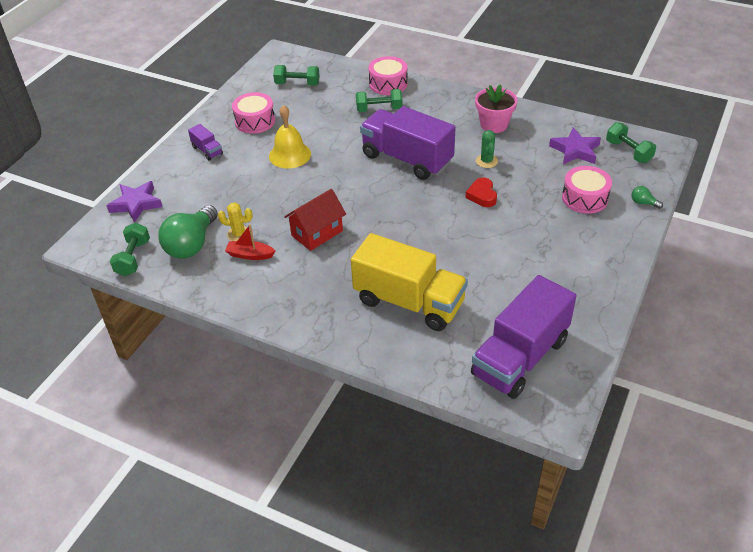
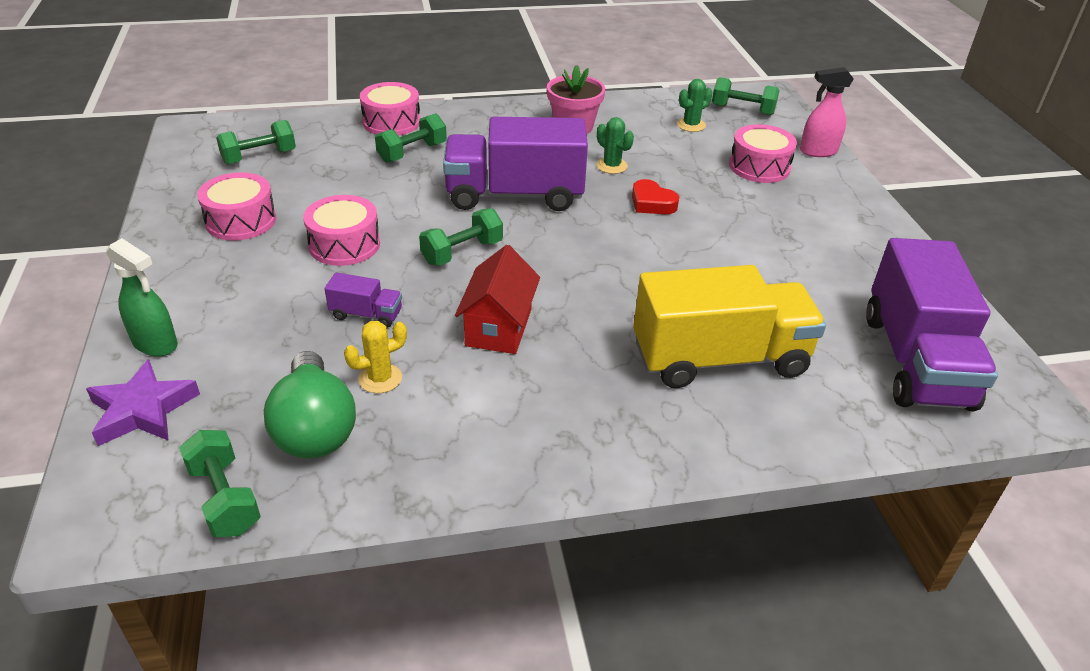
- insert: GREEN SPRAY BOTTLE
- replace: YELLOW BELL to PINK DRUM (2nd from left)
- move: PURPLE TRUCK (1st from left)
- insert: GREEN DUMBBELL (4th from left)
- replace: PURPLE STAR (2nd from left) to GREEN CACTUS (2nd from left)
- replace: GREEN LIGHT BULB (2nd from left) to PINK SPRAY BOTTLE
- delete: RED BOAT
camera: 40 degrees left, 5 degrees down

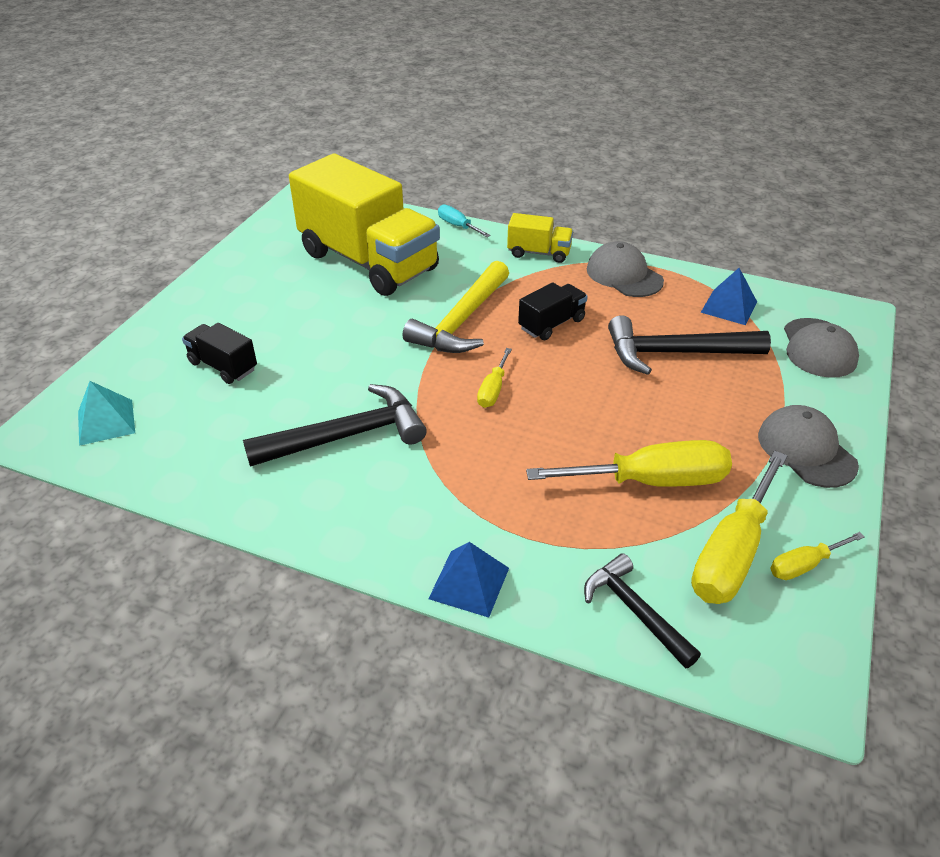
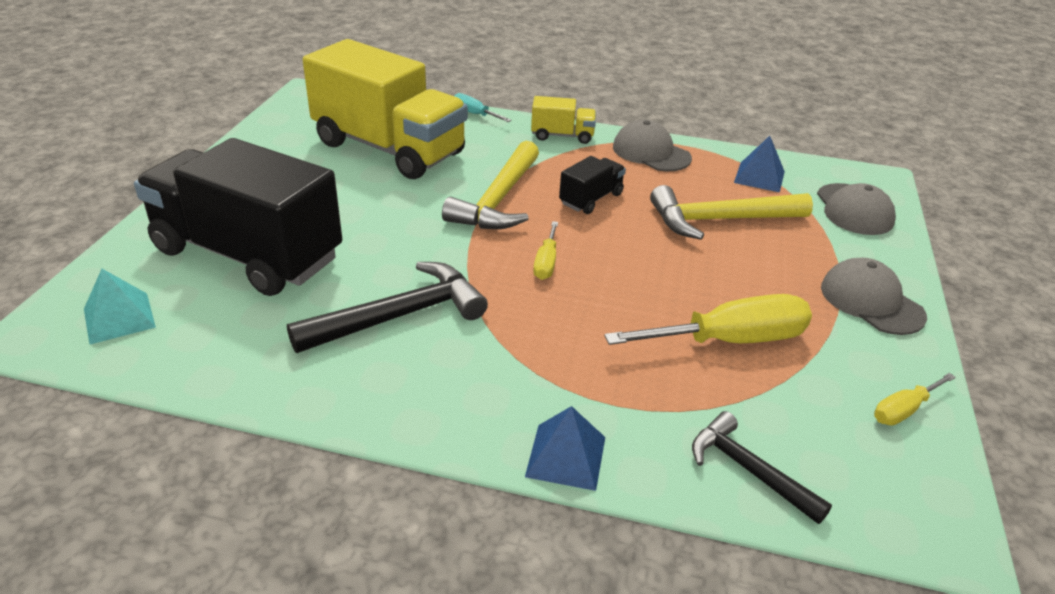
- resize: BLACK TRUCK (1st from left) x2.34
- recolor: BLACK HAMMER (3rd from left) to YELLOW HAMMER (2nd from left)
- delete: YELLOW SCREWDRIVER (3rd from left)
camera: 10 degrees left, 5 degrees down

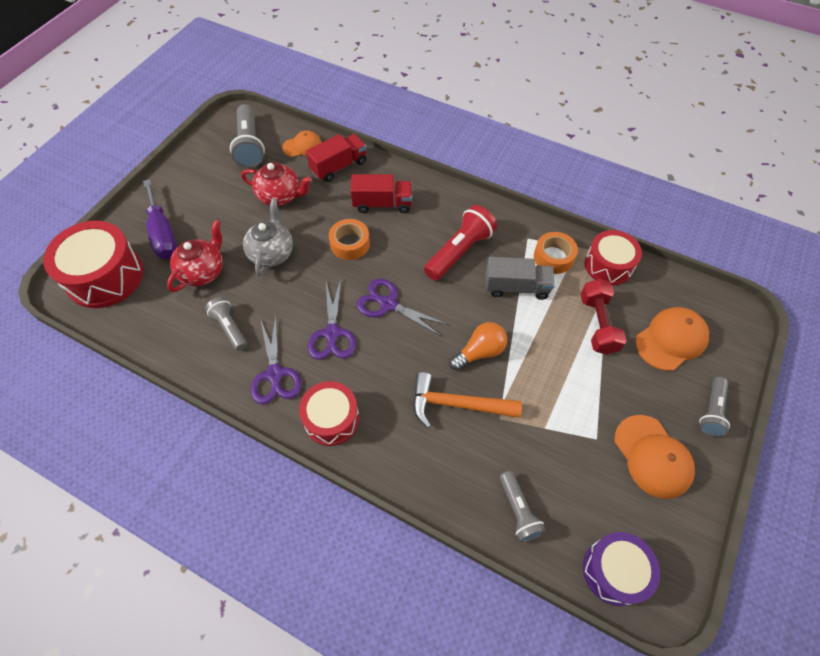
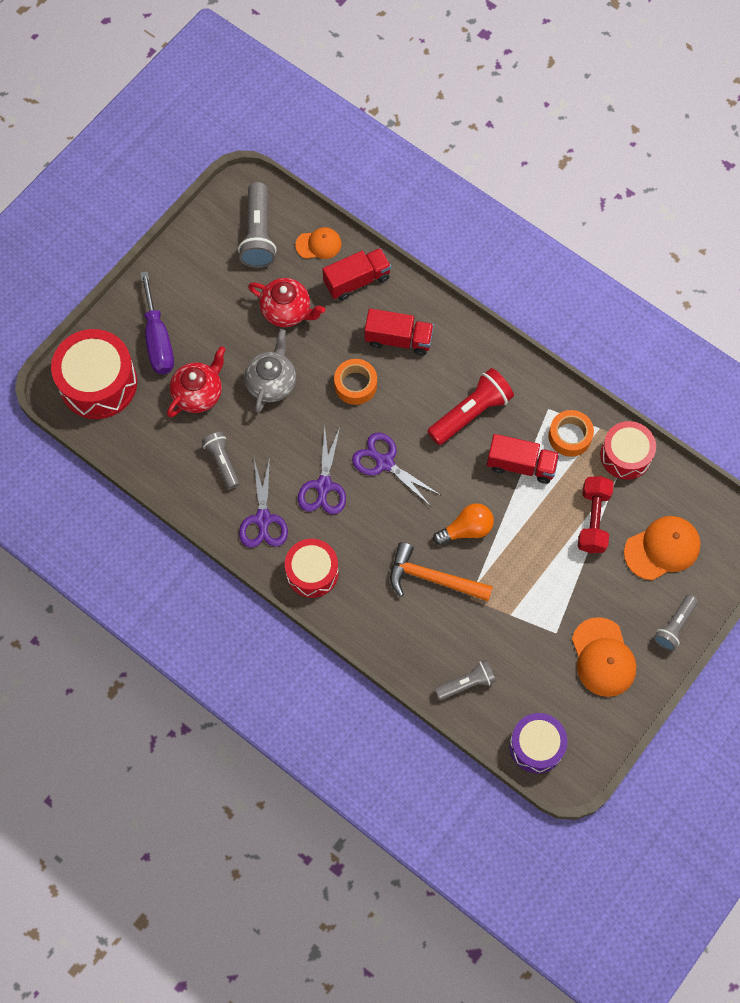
- rotate: GREY FLASHLIGHT (3rd from left) 105 degrees counterclockwise
- recolor: GREY TRUCK to RED TRUCK (3rd from left)
camera: 10 degrees right, 10 degrees up

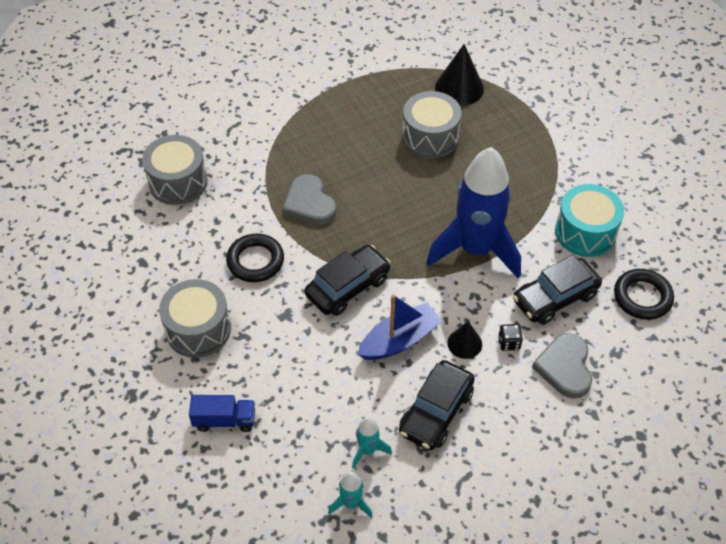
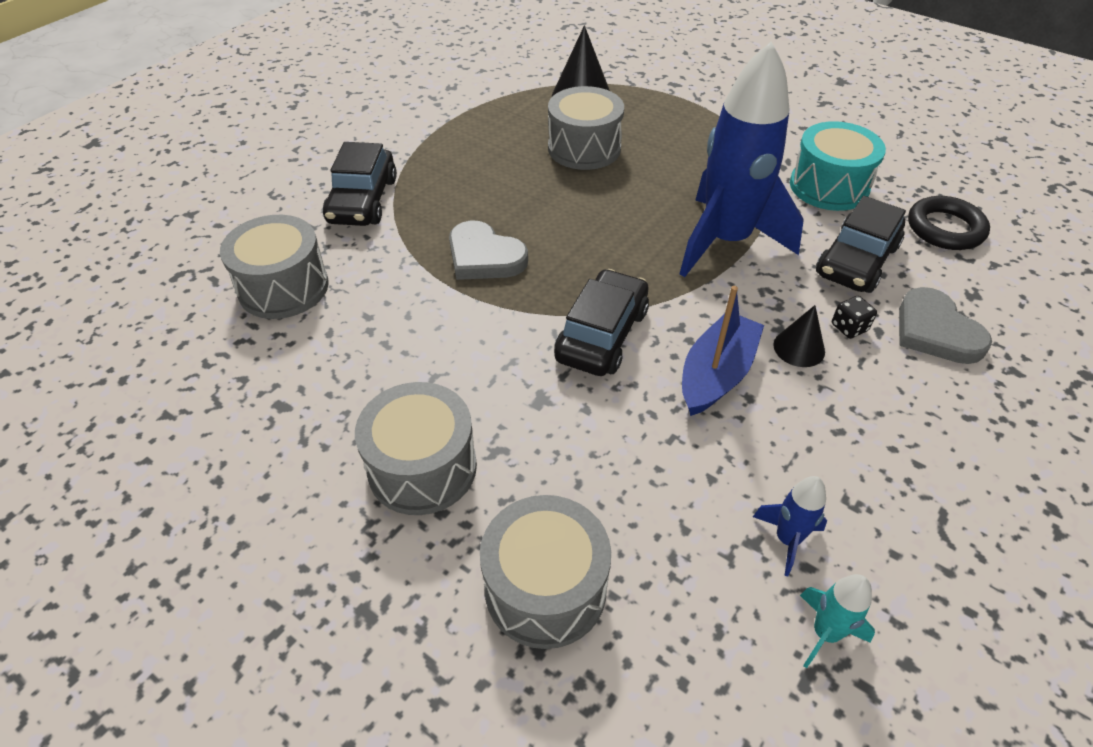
- move: BLACK CAR (2nd from left in the first image) to BLACK CAR (1st from left)
- replace: BLUE TRUCK to GREY DRUM (3rd from left)
- recolor: TURQUOISE ROCKET (2nd from left) to BLUE ROCKET (2nd from left)
- delete: BLACK RING (1st from left)
camera: 25 degrees left, 5 degrees down

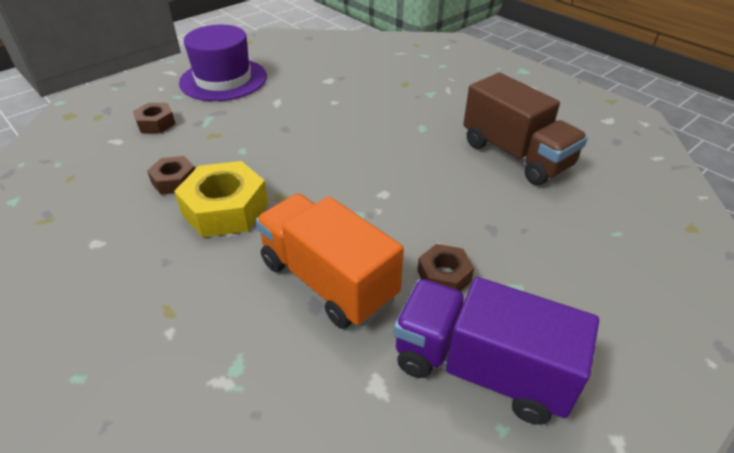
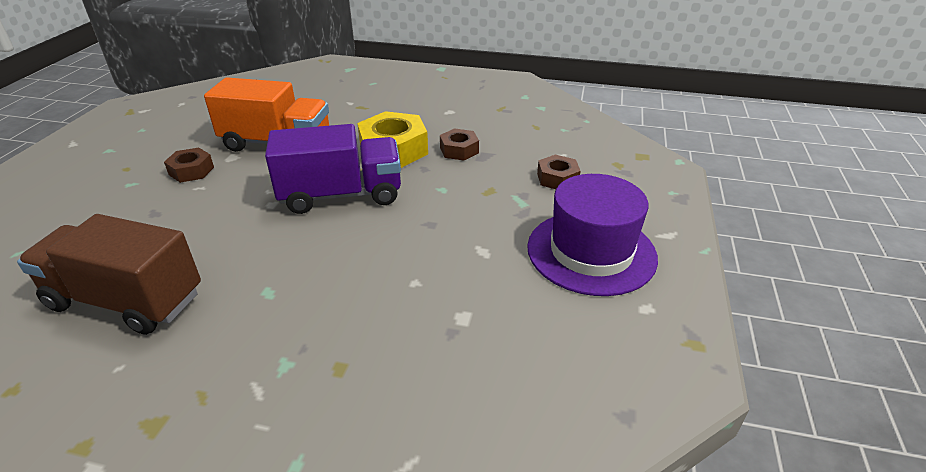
- move: PURPLE TRUCK
camera: 145 degrees right, 5 degrees down

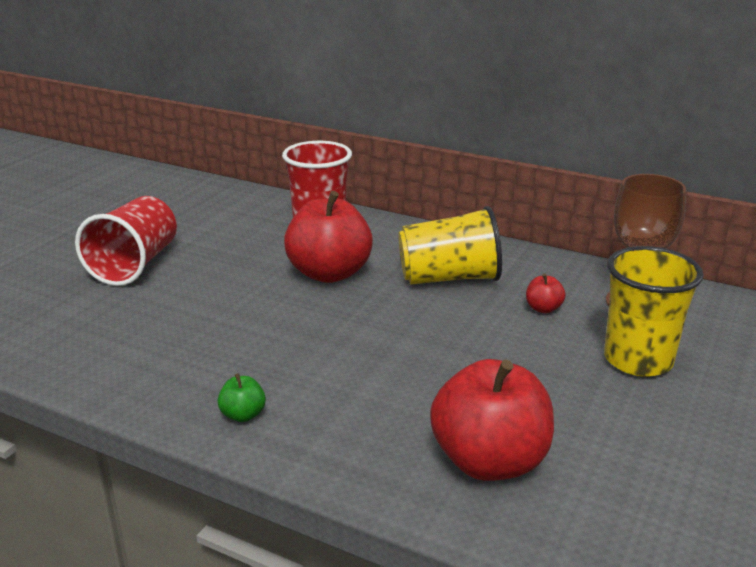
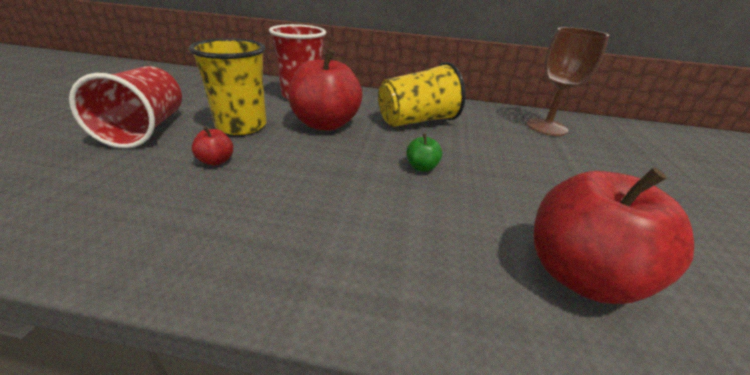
- move: YELLOW CUP (2nd from left in the first image) to YELLOW CUP (1st from left)
- move: RED APPLE (3rd from left in the first image) to RED APPLE (1st from left)
- move: GREEN APPLE
camera: 20 degrees left, 5 degrees up

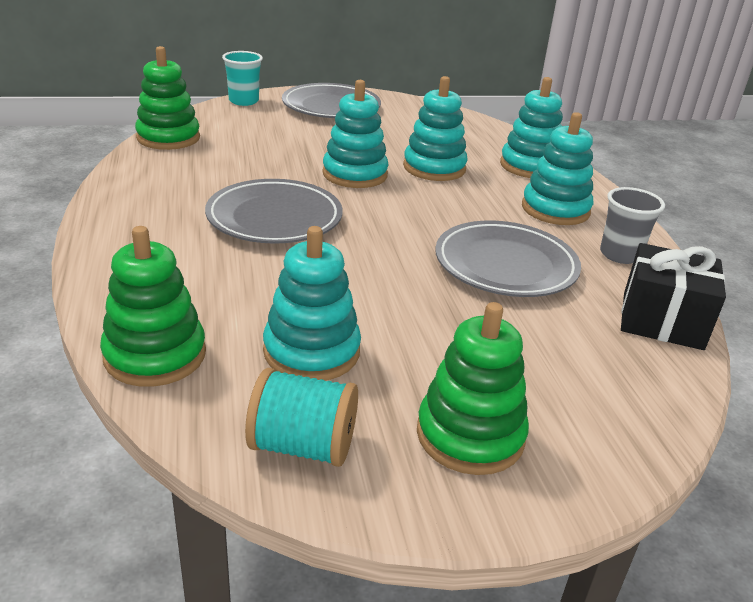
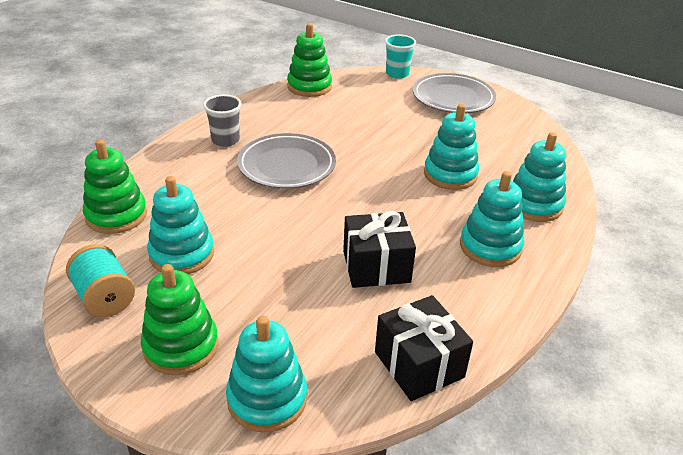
- move: GREY CUP
- move: TURQUOISE STACKING TOY (2nd from left)
- replace: GREY PLATE (3rd from left) to BLACK GIFT (1st from left)
camera: 45 degrees right, 5 degrees up

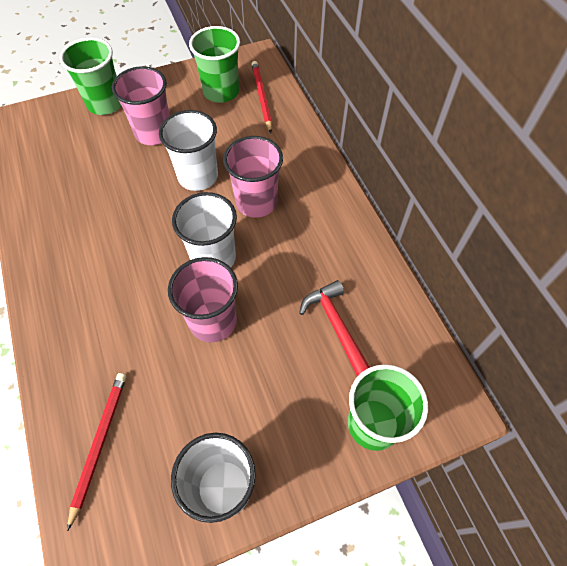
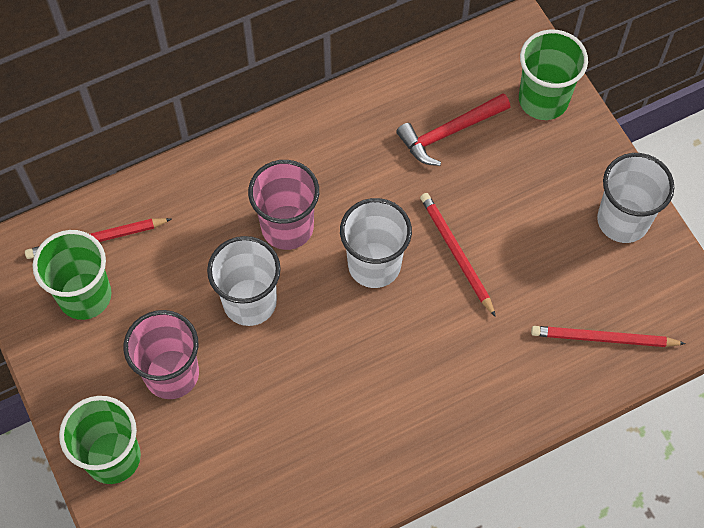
- replace: PINK CUP (2nd from left) to RED PENCIL (2nd from left)
camera: 95 degrees left, 5 degrees up

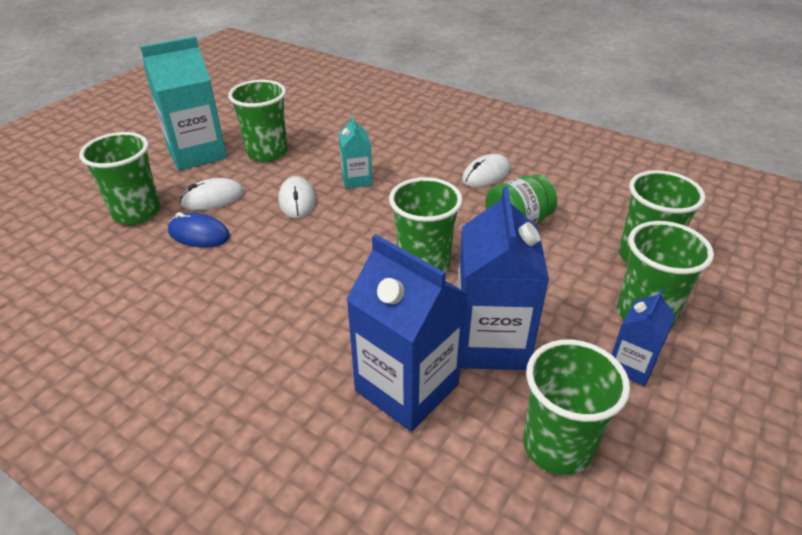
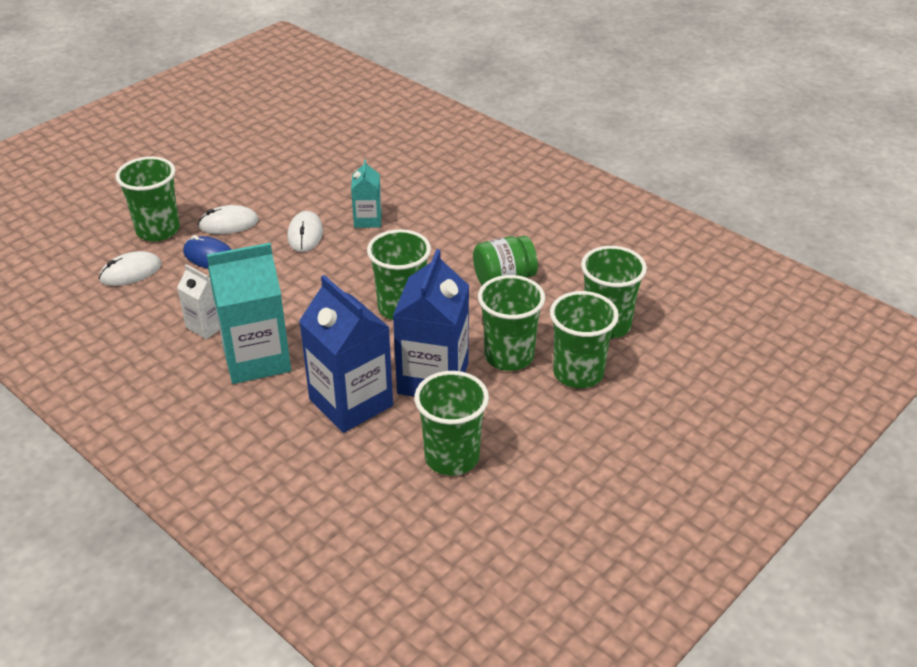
- move: WHITE MOUSE (3rd from left in the first image) to WHITE MOUSE (1st from left)
- insert: WHITE CARTON
- move: TURQUOISE CARTON (1st from left)
- move: GREEN CUP (2nd from left in the first image) to GREEN CUP (4th from left)
- delete: BLUE CARTON (3rd from left)
camera: 10 degrees right, 0 degrees up

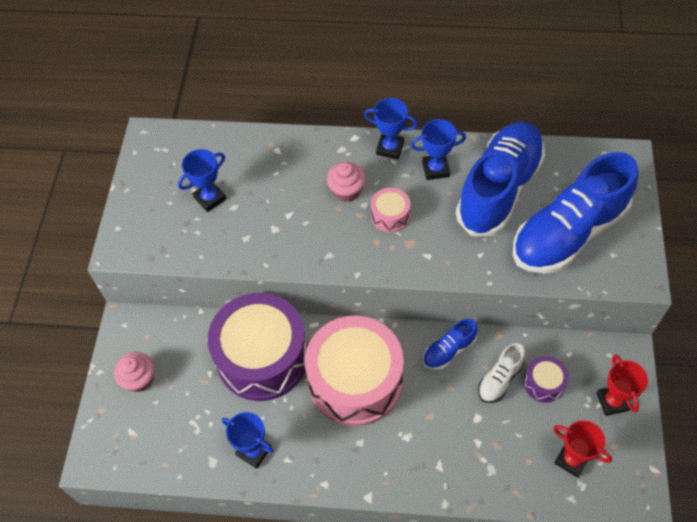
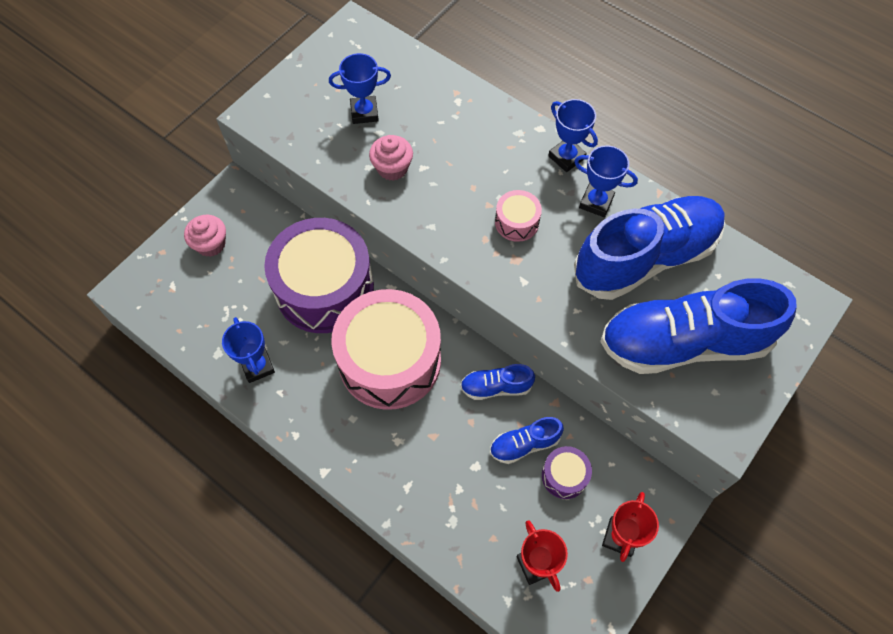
- move: PINK CUPCAKE (2nd from left)
- recolor: WHITE SHOE to BLUE SHOE (2nd from left)
camera: 30 degrees right, 5 degrees up

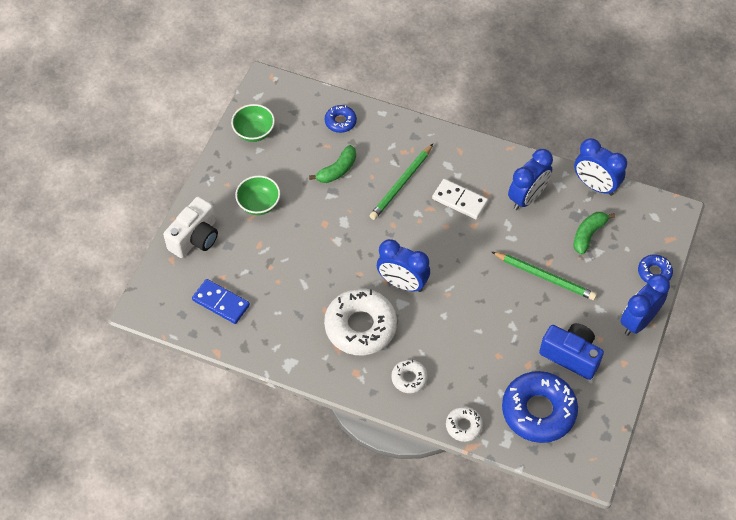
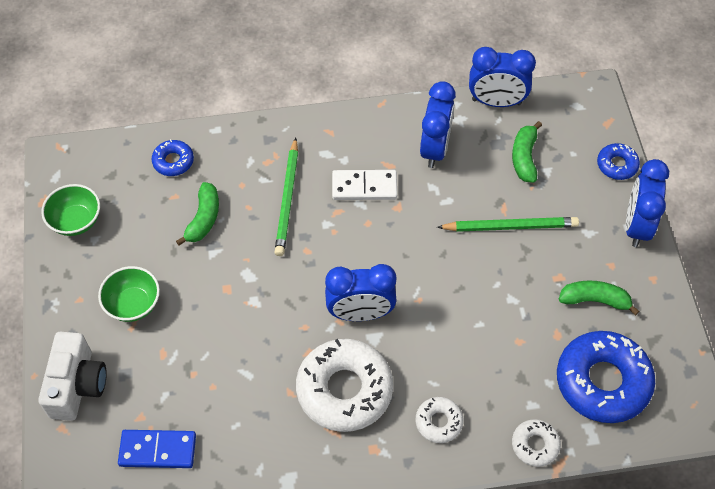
- replace: BLUE CAMERA to GREEN BANANA (3rd from left)
camera: 30 degrees left, 0 degrees up

